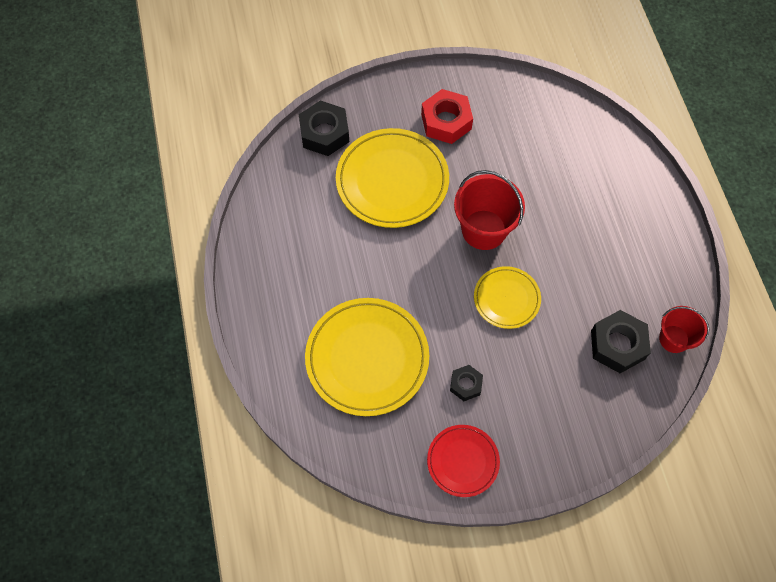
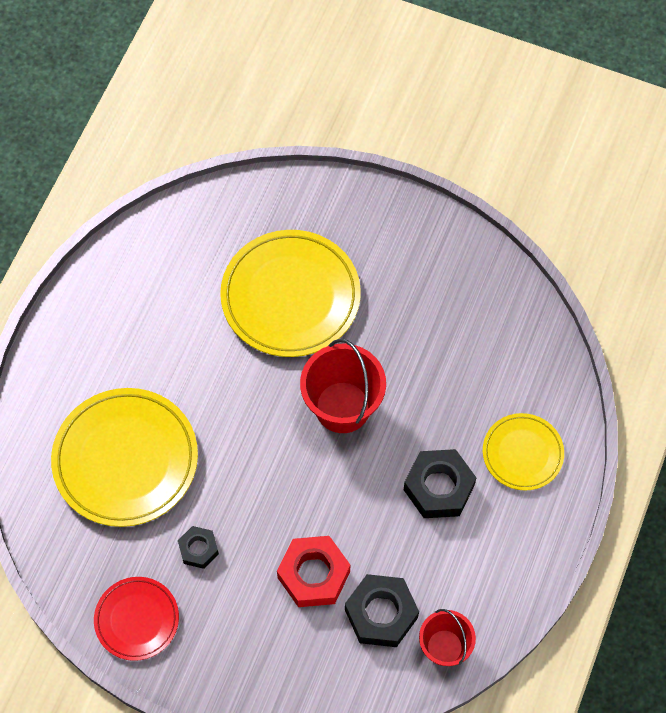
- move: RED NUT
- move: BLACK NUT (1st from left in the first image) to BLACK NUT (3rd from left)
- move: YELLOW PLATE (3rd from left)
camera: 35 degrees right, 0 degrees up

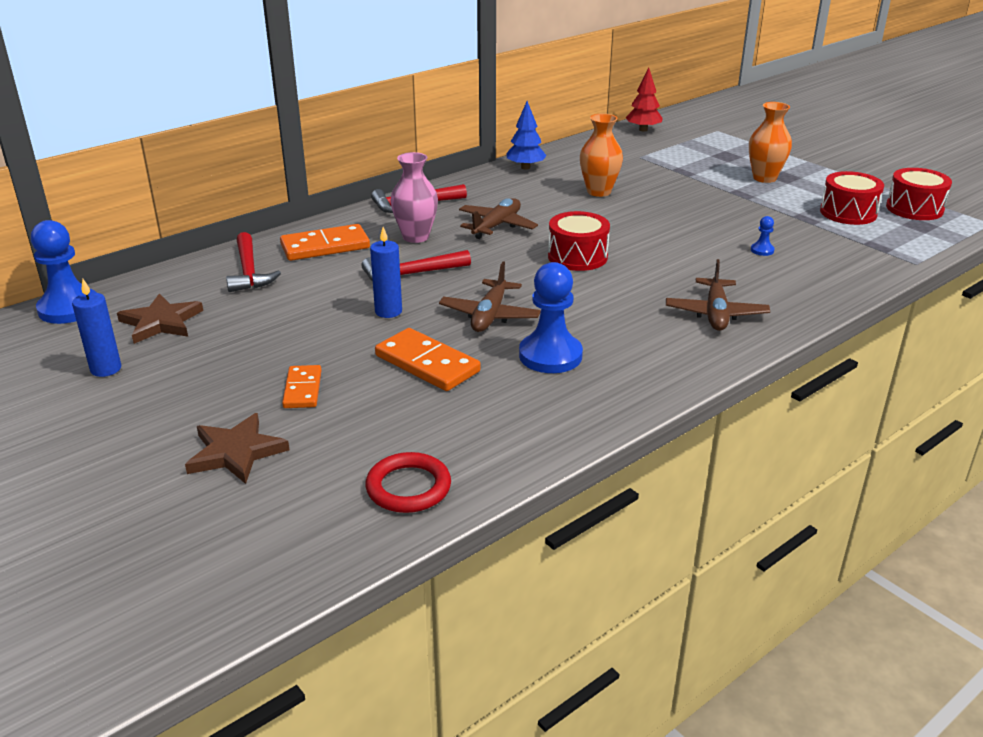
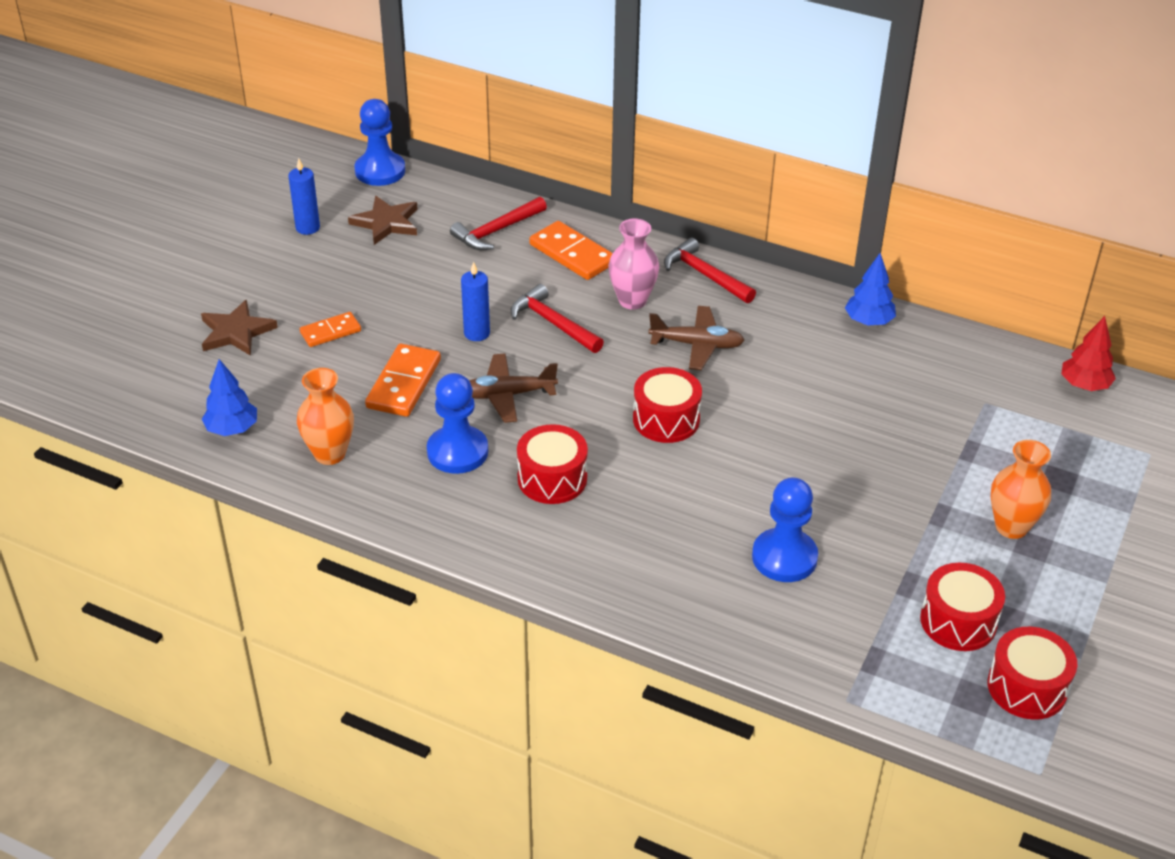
- replace: RED RING to BLUE TREE (1st from left)
- move: ORANGE VASE (1st from left)
- insert: RED DRUM (1st from left)
- resize: BLUE PAWN (3rd from left) x2.31
- delete: BROWN PLANE (3rd from left)
camera: 65 degrees right, 10 degrees up

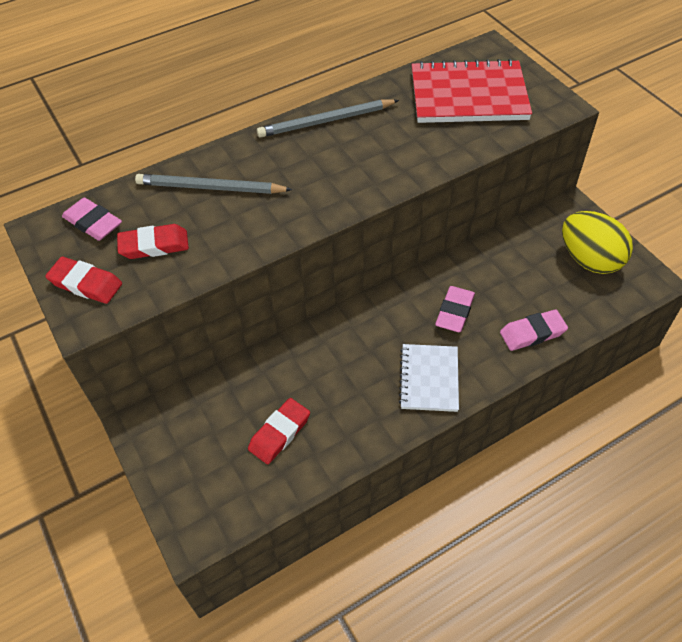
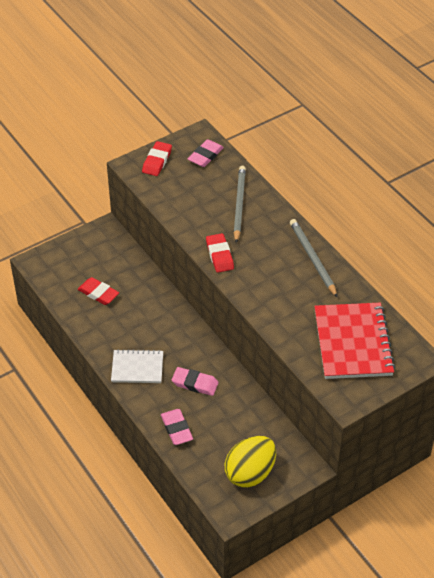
- move: RED ERASER (2nd from left in the first image) to RED ERASER (3rd from left)
camera: 85 degrees right, 5 degrees down

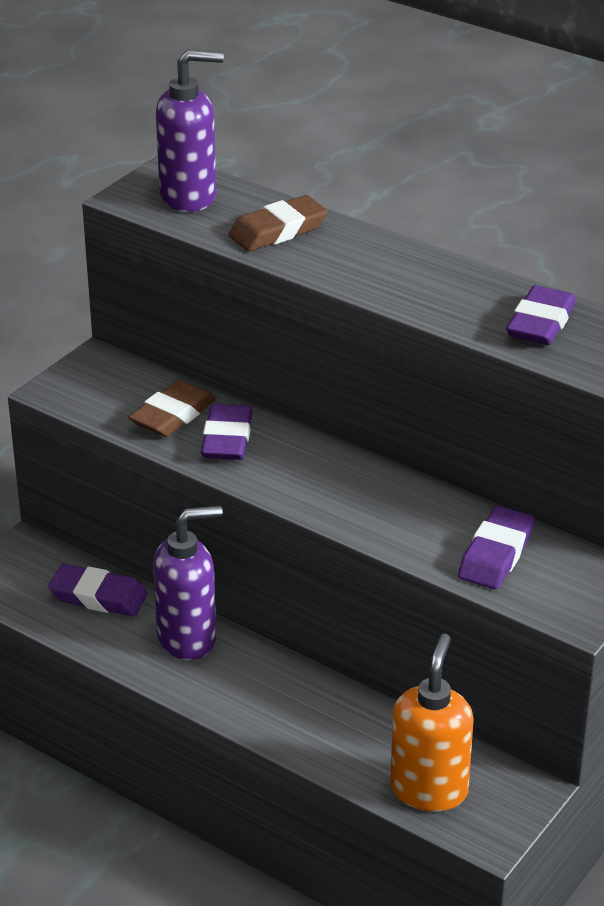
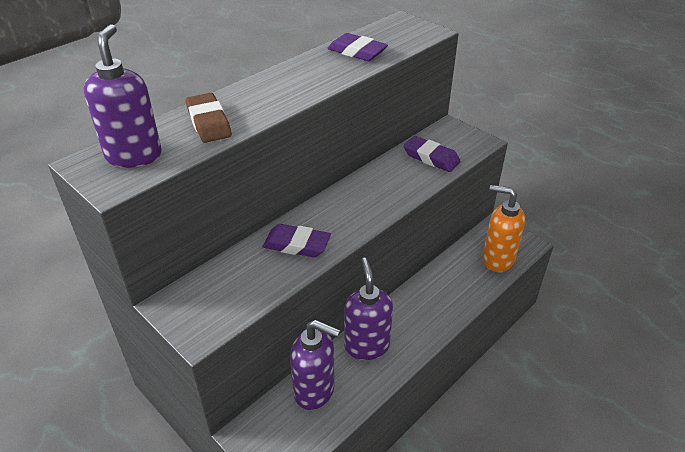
- replace: PURPLE ERASER (1st from left) to PURPLE SOAP DISPENSER (2nd from left)
- delete: BROWN ERASER (1st from left)
camera: 80 degrees left, 5 degrees up

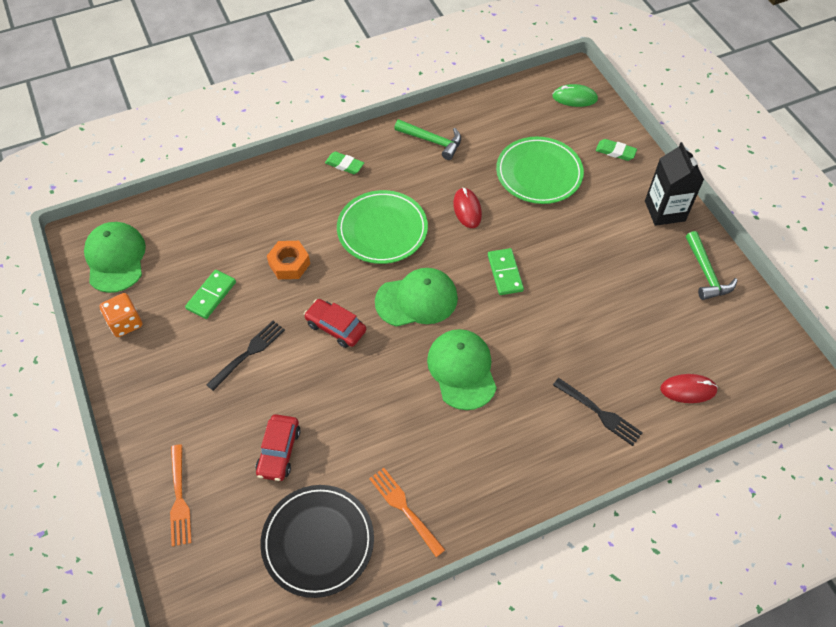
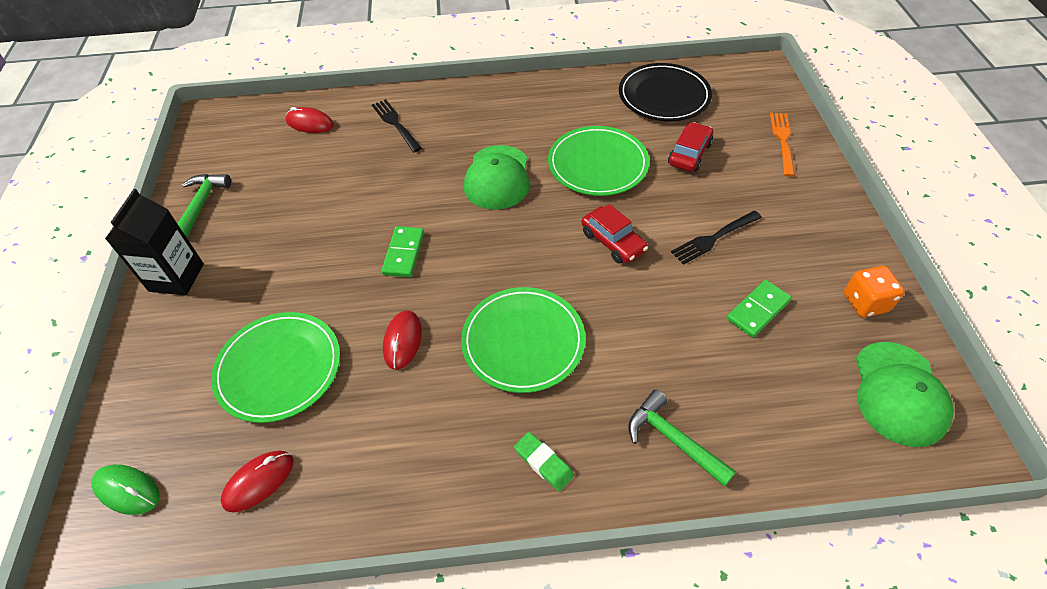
- insert: RED MOUSE (1st from left)
- insert: GREEN PLATE (3rd from left)
- move: GREEN HAMMER (1st from left in the first image) to GREEN HAMMER (2nd from left)
- delete: ORANGE NUT
- delete: ORANGE FORK (2nd from left)
- delete: GREEN CAP (2nd from left)
- delete: GREEN ERASER (2nd from left)
camera: 160 degrees left, 5 degrees down

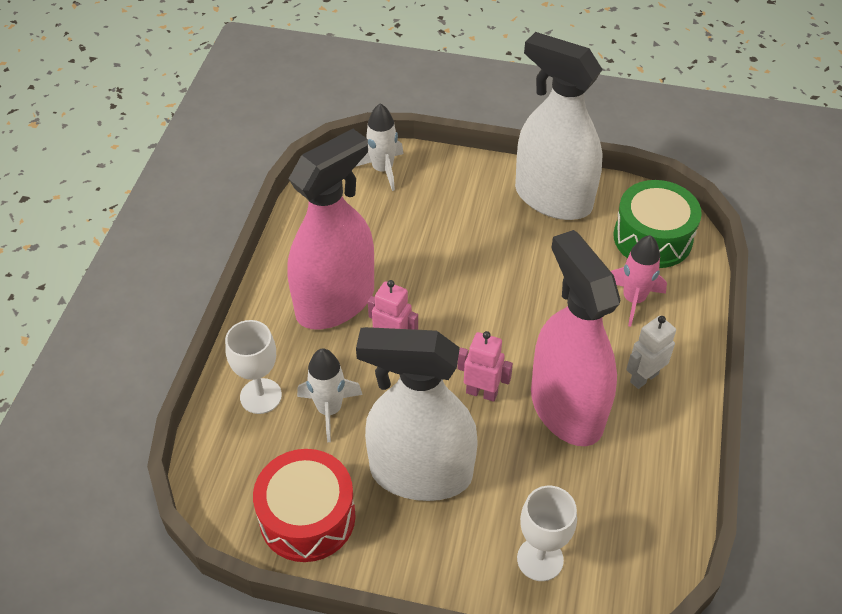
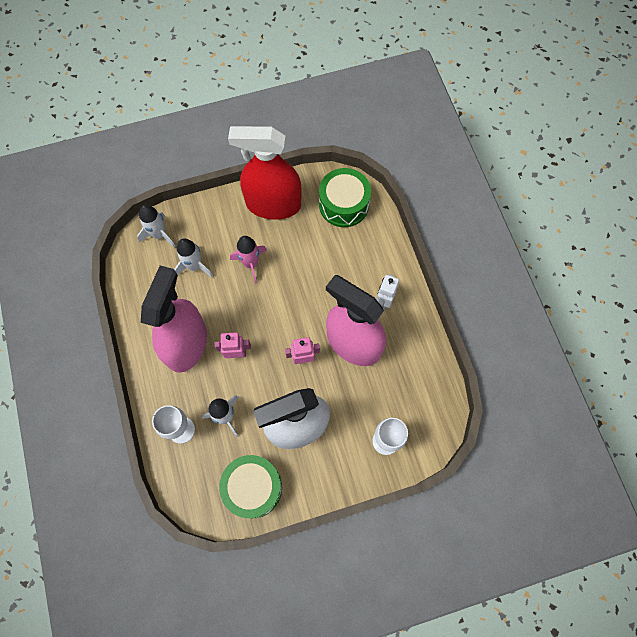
- insert: WHITE ROCKET (2nd from left)
- recolor: RED DRUM to GREEN DRUM (1st from left)
- recolor: WHITE SPRAY BOTTLE (2nd from left) to RED SPRAY BOTTLE
- move: PINK ROCKET
camera: 30 degrees left, 20 degrees up

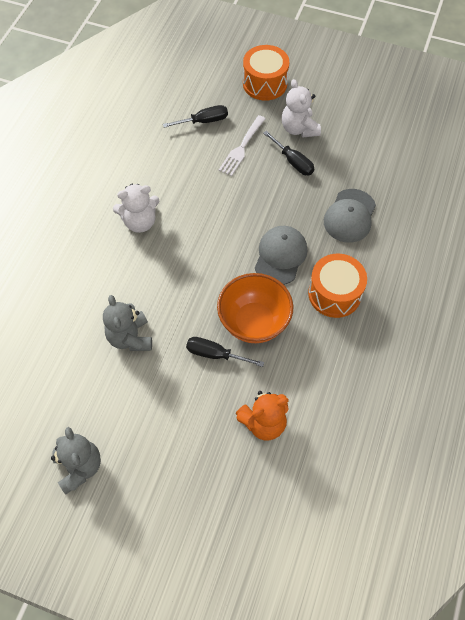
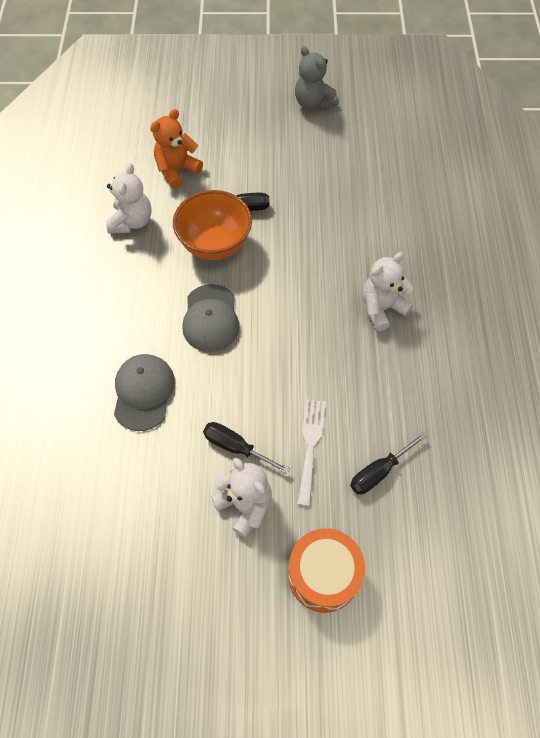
- insert: WHITE TEDDY BEAR (1st from left)
- delete: GREY TEDDY BEAR (2nd from left)
- delete: ORANGE DRUM (2nd from left)
camera: 160 degrees right, 0 degrees up

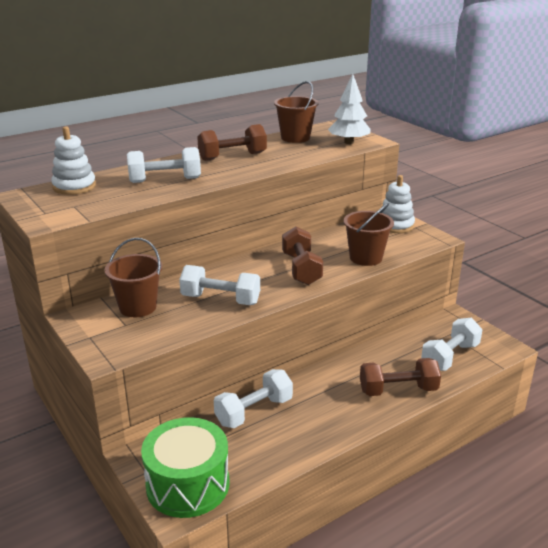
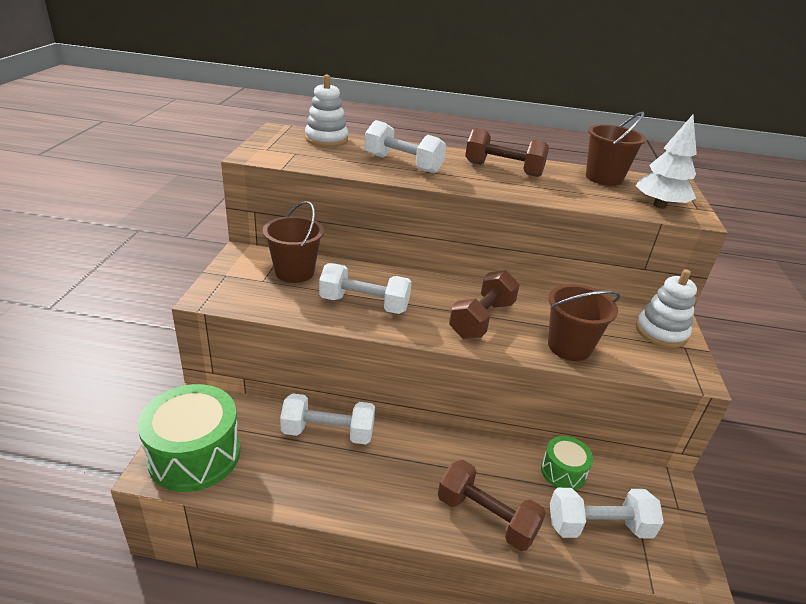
- rotate: WHITE DUMBBELL (2nd from left) 45 degrees counterclockwise
- insert: GREEN DRUM (2nd from left)
camera: 40 degrees right, 5 degrees up

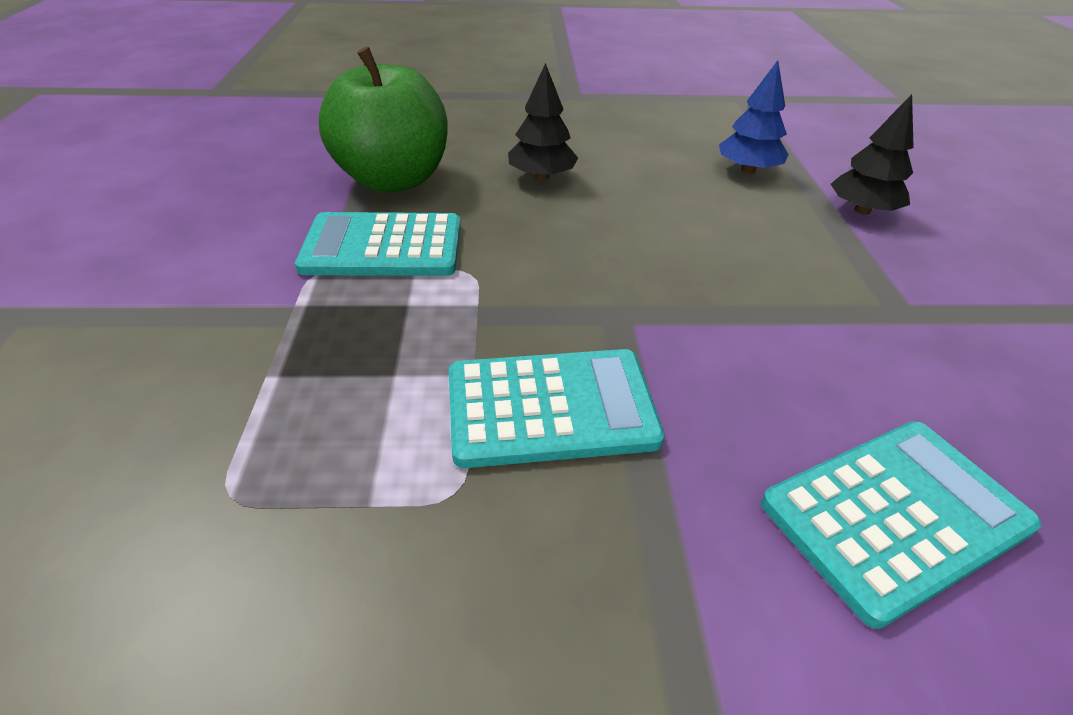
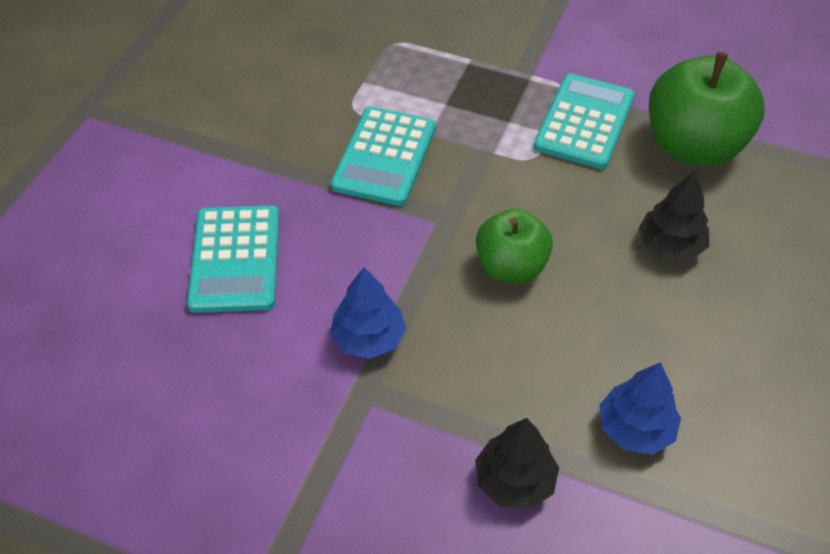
- insert: BLUE TREE (1st from left)
- insert: GREEN APPLE (1st from left)
camera: 115 degrees right, 10 degrees up

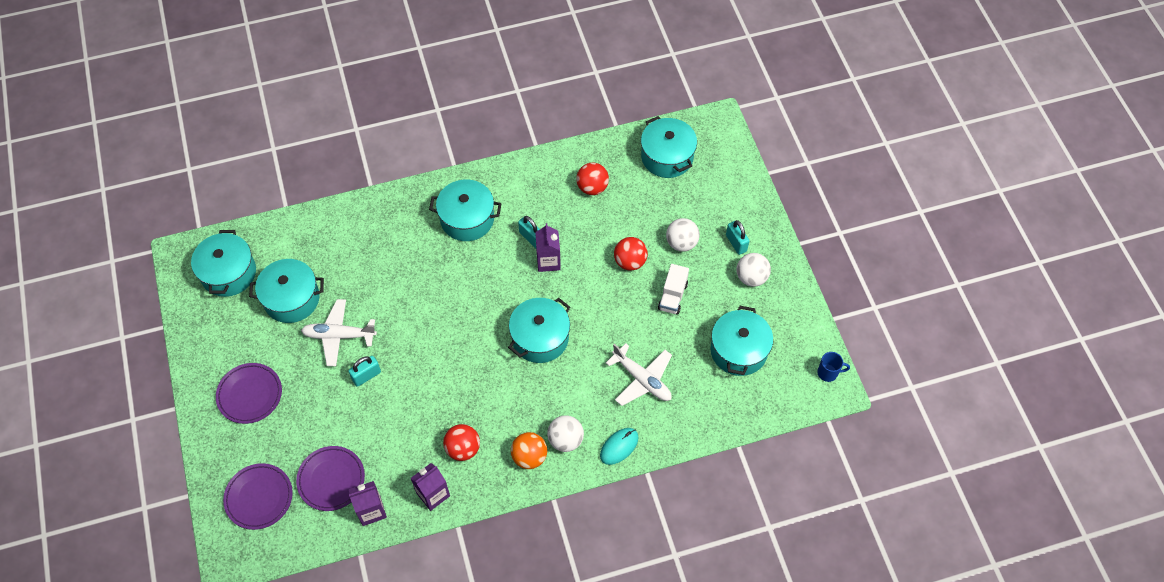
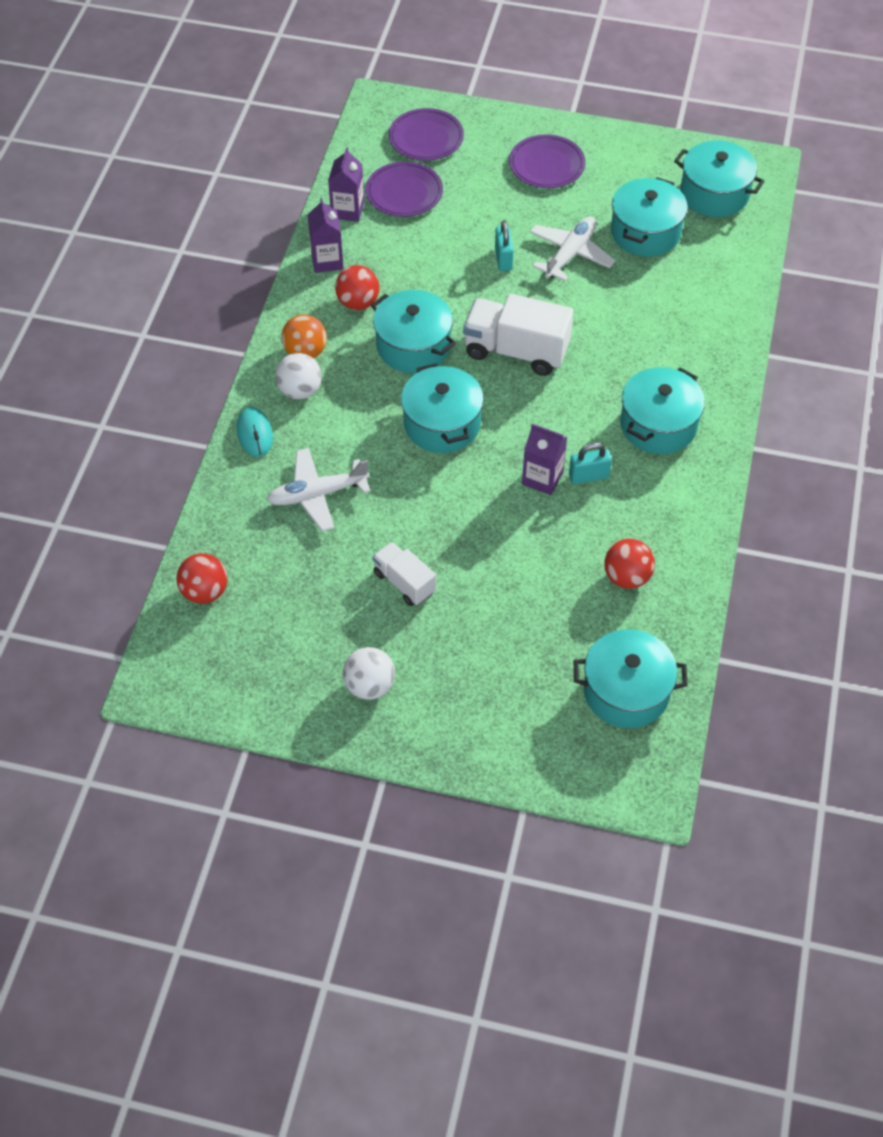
- move: RED BALL (3rd from left in the first image) to RED BALL (1st from left)
- move: TURQUOISE POT (6th from left in the first image) to TURQUOISE POT (1st from left)
- insert: WHITE TRUCK (2nd from left)
- delete: WHITE BALL (2nd from left)
- delete: TURQUOISE PADLOCK (3rd from left)
- delete: BLUE MUG
camera: 120 degrees right, 5 degrees down

